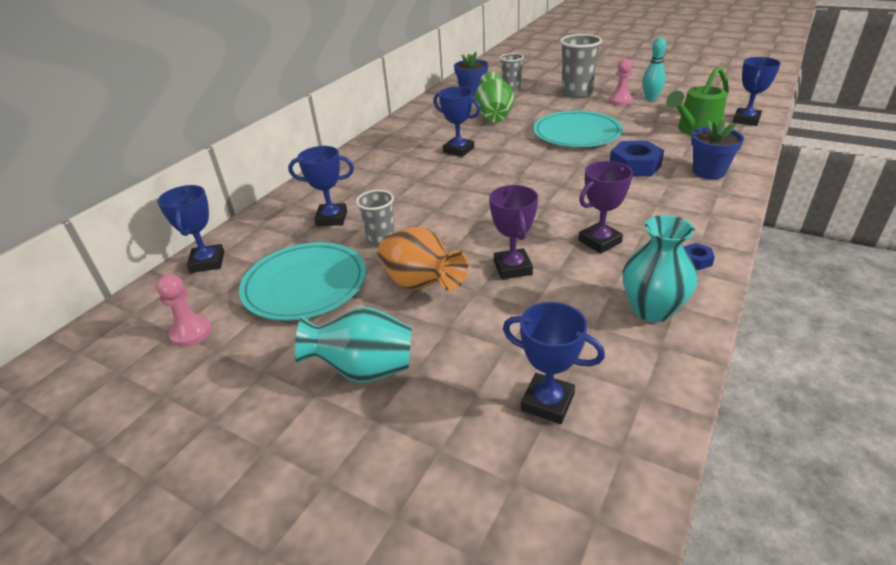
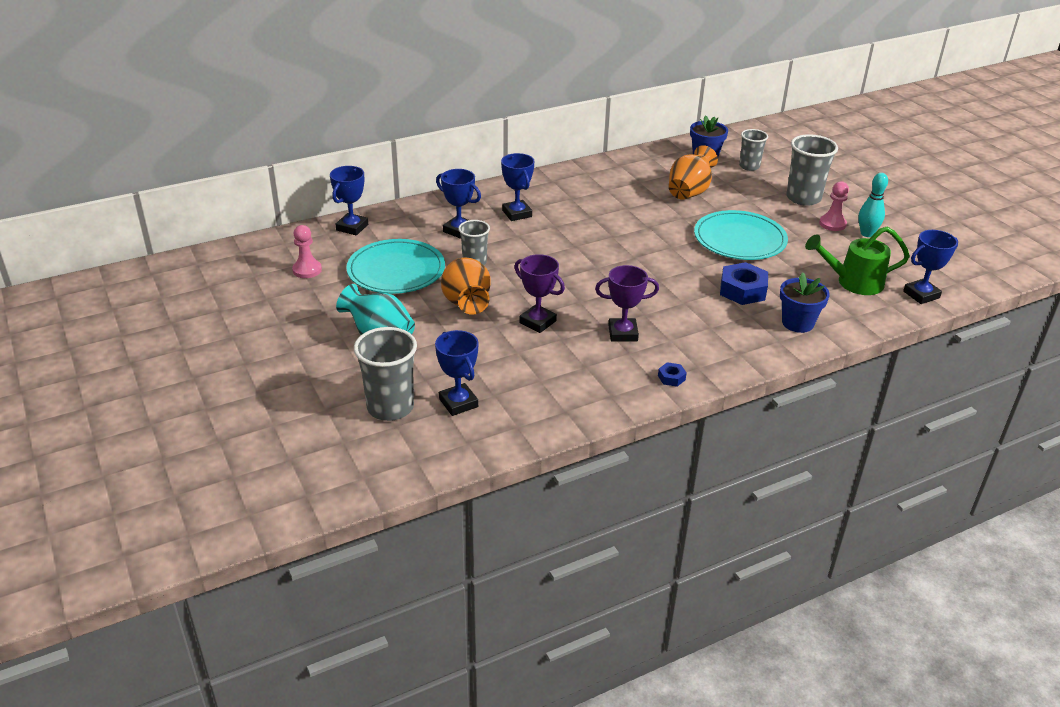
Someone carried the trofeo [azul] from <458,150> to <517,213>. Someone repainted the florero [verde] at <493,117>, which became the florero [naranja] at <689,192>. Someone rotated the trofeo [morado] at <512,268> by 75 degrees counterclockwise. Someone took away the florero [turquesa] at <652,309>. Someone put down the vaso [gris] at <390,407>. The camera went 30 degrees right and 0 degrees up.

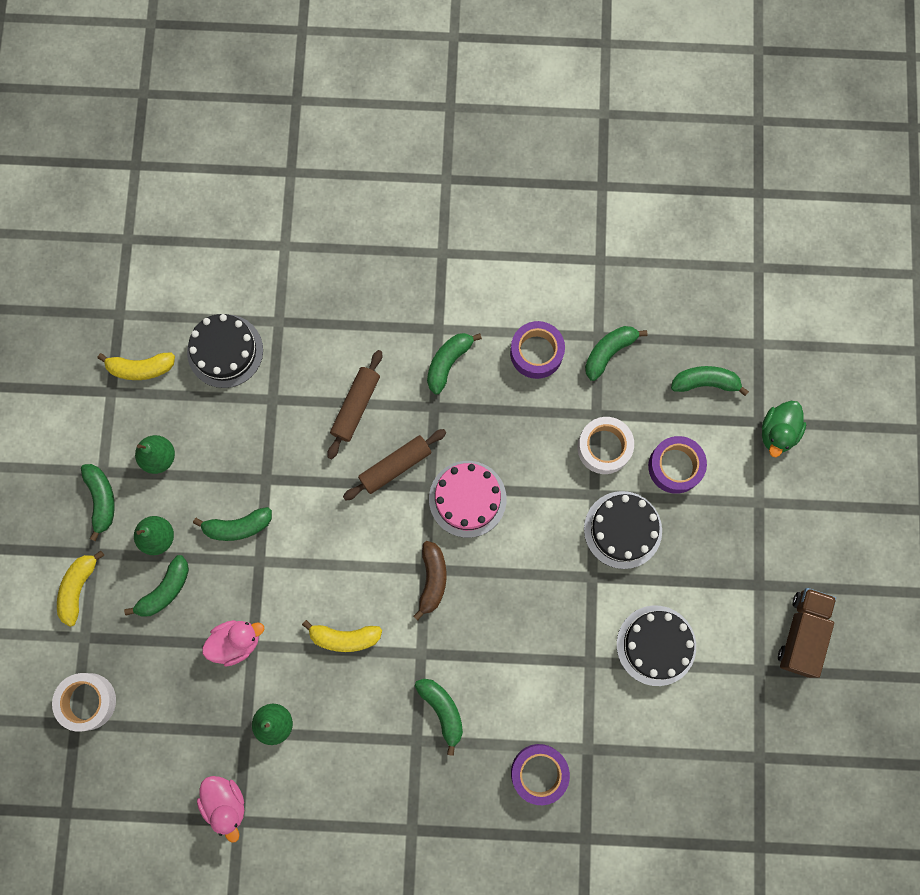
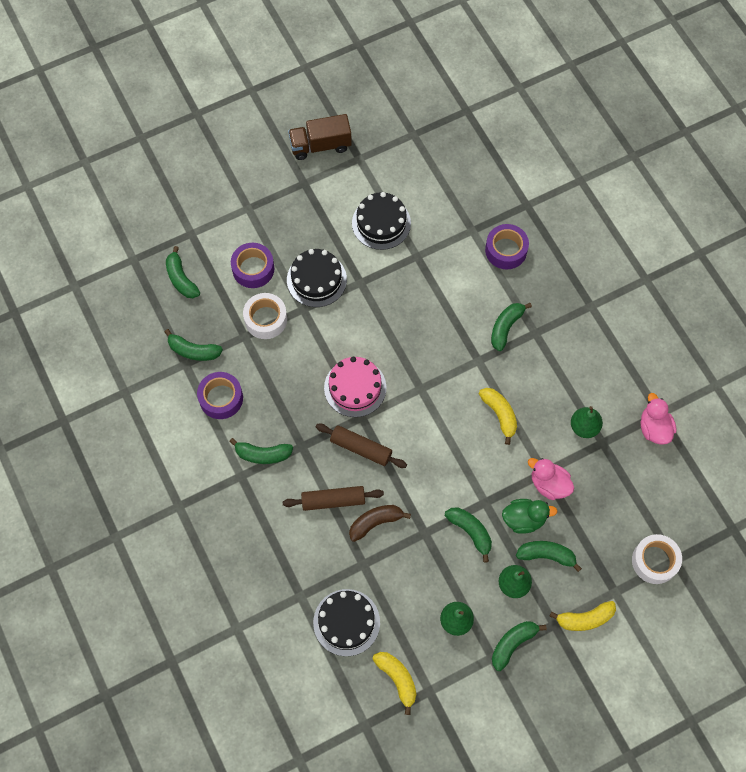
Someone rotated the pato [rosa] at <226,803> by 45 degrees counterclockwise. Someone carried the plátano [marrón] from <432,579> to <375,522>. Someone carried the pato [verde] from <778,432> to <524,519>. The camera went 120 degrees left and 10 degrees down.

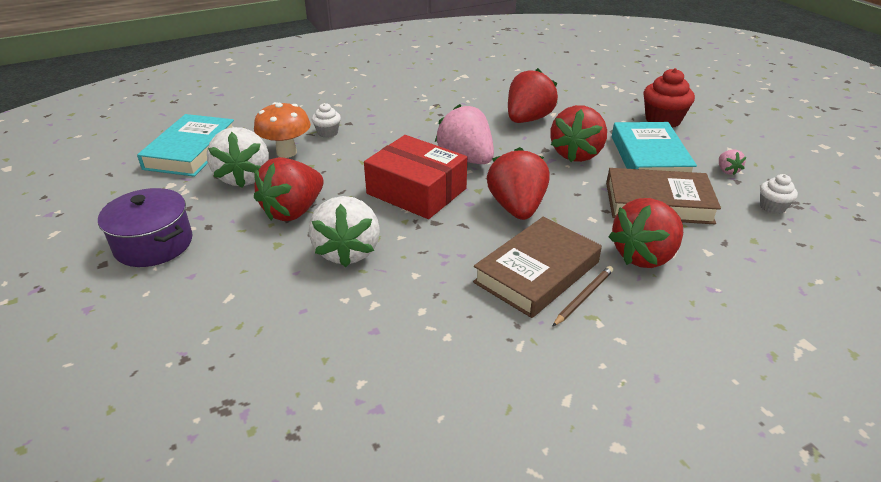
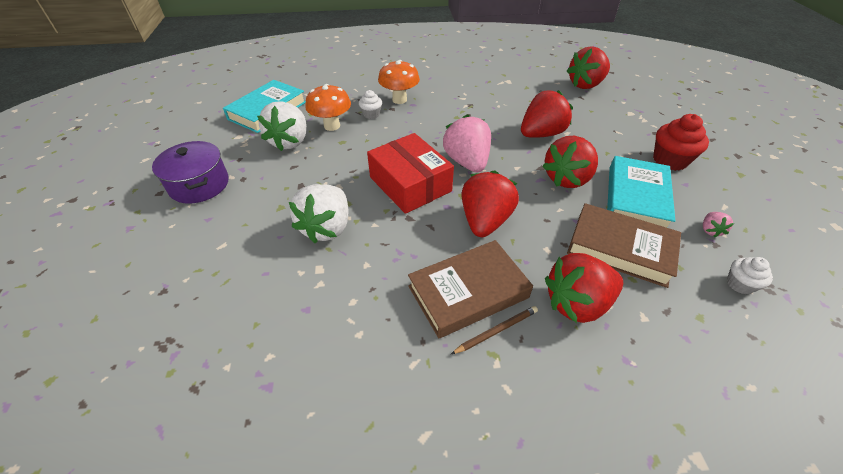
Someone carried the fresa [rojo] from <293,211> to <585,85>. Someone put down the seta [naranja] at <399,100>. The camera went 20 degrees right and 10 degrees up.

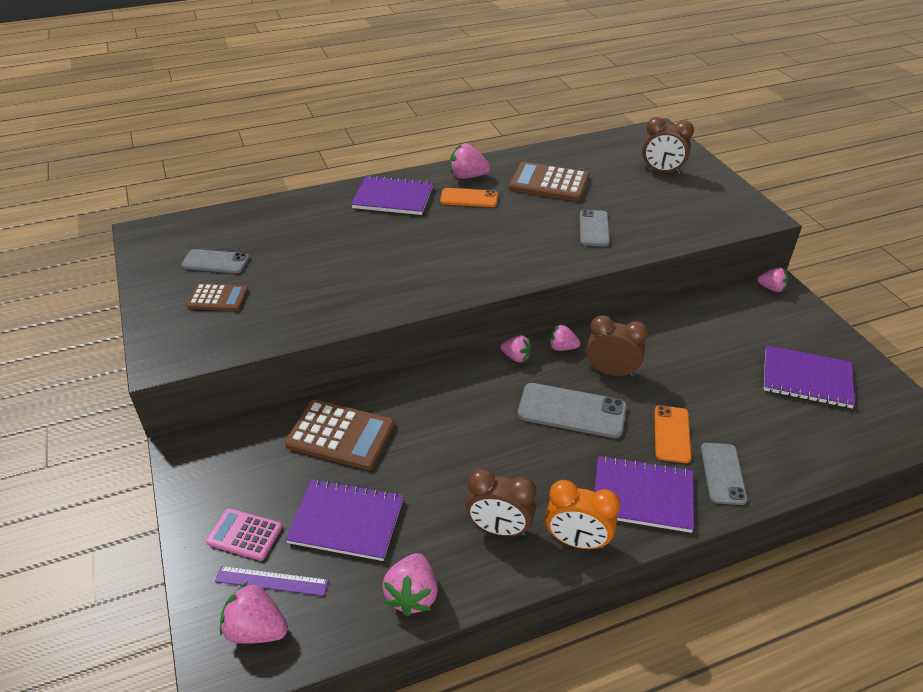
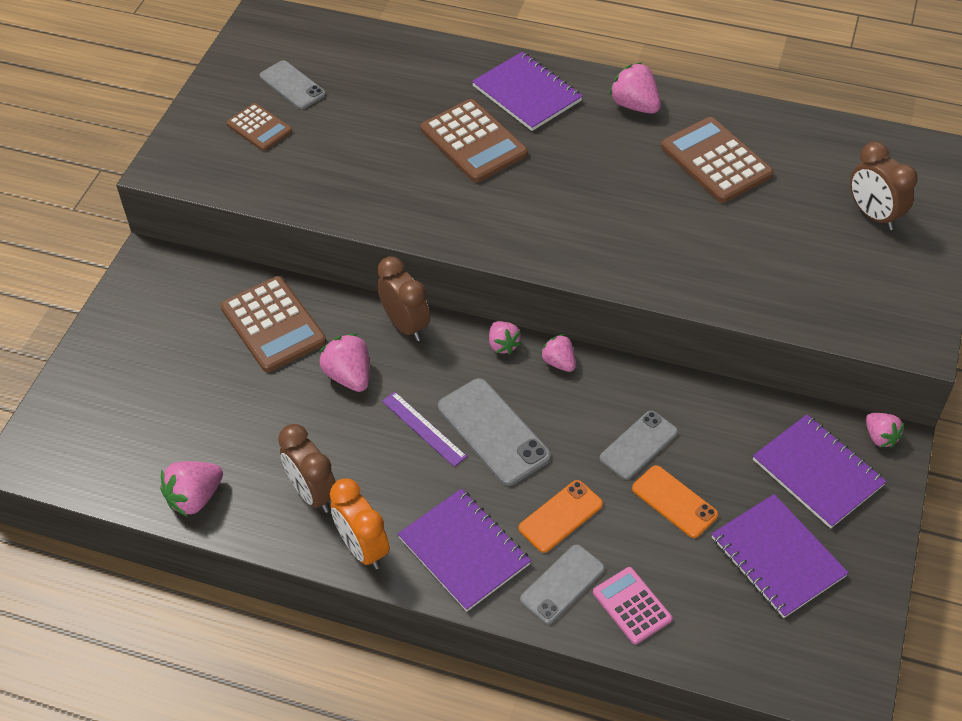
Someone carried the calculadora [rosa] from <244,535> to <631,606>. Someone carried the regla [morado] from <271,581> to <423,428>. Someone carried the fresa [rosa] from <256,629> to <349,376>. Someone carried the cuaderno [morado] from <346,521> to <817,472>. Someone carried the móvil [naranja] from <469,198> to <674,501>. Someone carried the móvil [gris] from <594,228> to <638,445>. Someone carried the despertador [marrón] from <611,372> to <405,325>. Someone put down the calculadora [marrón] at <473,142>. The camera went 40 degrees right and 10 degrees up.

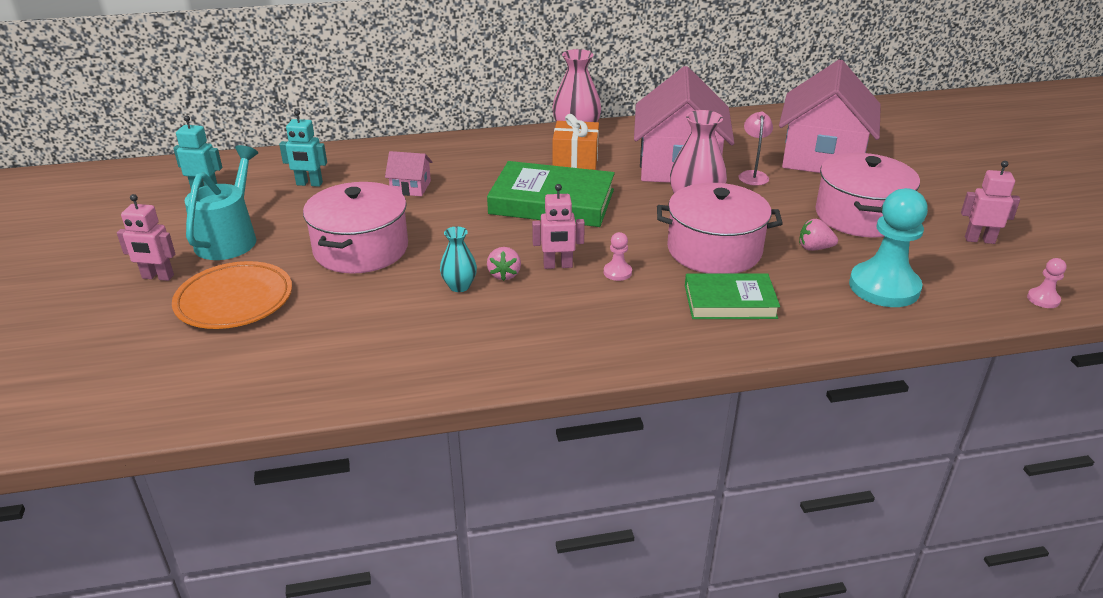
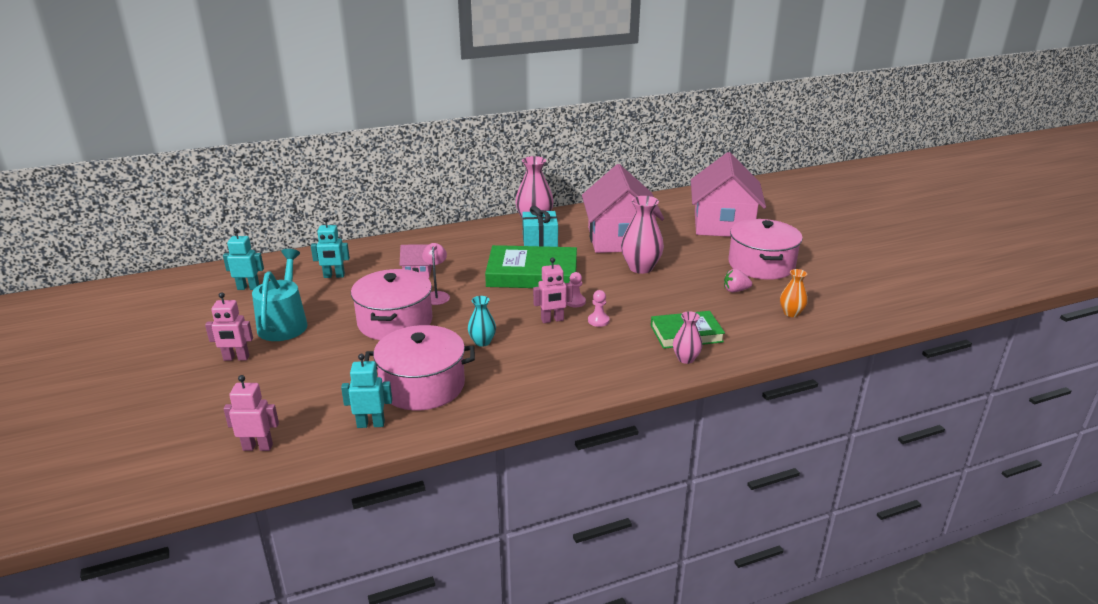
Someone took away the plato [naranja] at <234,300>. Someone took away the fresa [rosa] at <504,275>. Someone repainted the regalo [naranja] at <575,159>, which became the regalo [turquesa] at <540,240>. Someone carried the olla [rosa] from <714,250> to <422,386>. Someone carried the lámpara [rosa] from <753,175> to <437,295>. Someone swapped the peón [turquesa] at <884,287> for the florero [naranja] at <791,313>. Someone carried the robot [rosa] from <979,240> to <258,447>. Someone carried the peón [rosa] from <1043,299> to <575,302>. Someone put down the robot [turquesa] at <371,424>. Someone put down the florero [rosa] at <686,359>. The camera went 10 degrees left and 5 degrees down.

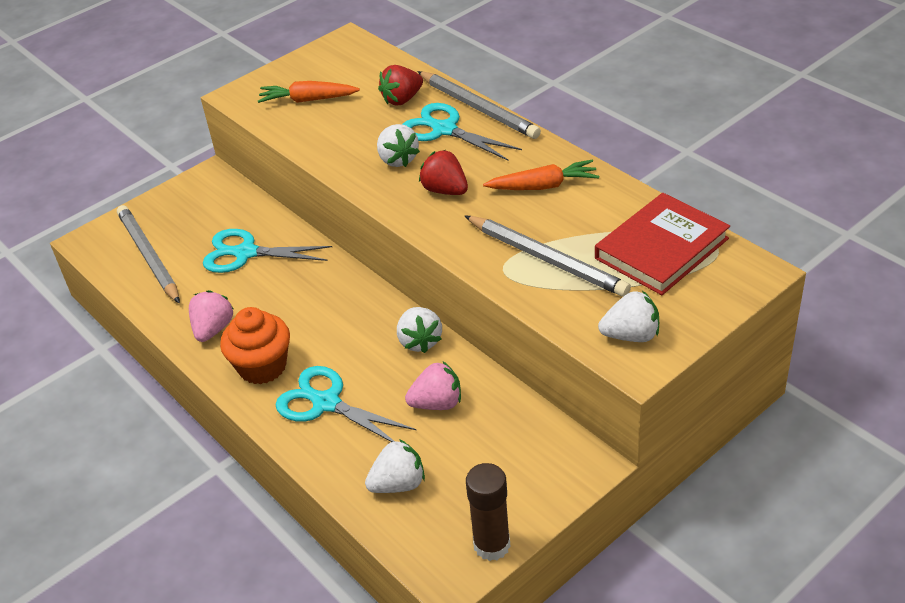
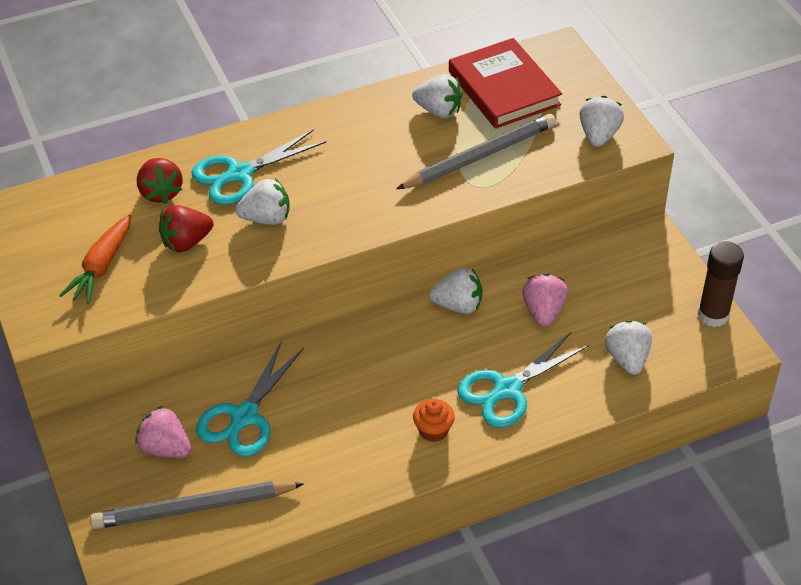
Someone carried the fresa [rosa] from <213,329> to <165,448>. Someone scaled the magdalena [naranja] at <262,367> by 0.57. Someone took away the lápiz [gris] at <478,108>. Someone carried the fresa [rojo] from <445,190> to <186,242>. Someone took away the zanahoria [naranja] at <543,186>. Someone put down the fresa [blanco] at <438,110>. The camera went 75 degrees left and 5 degrees up.

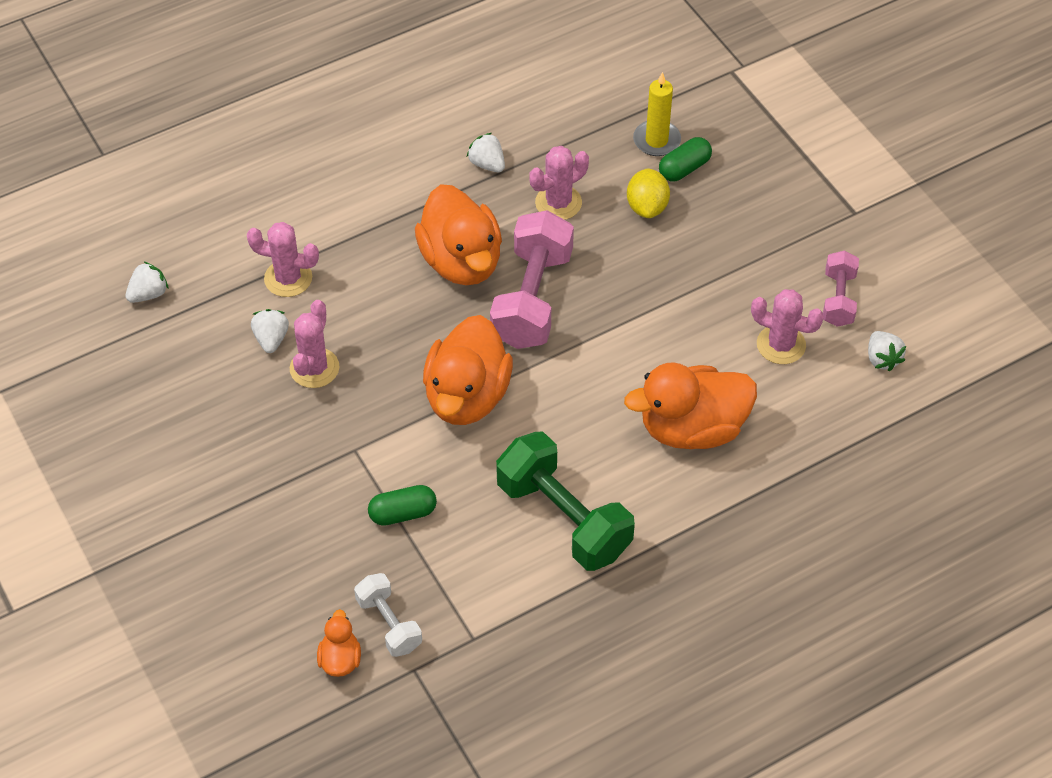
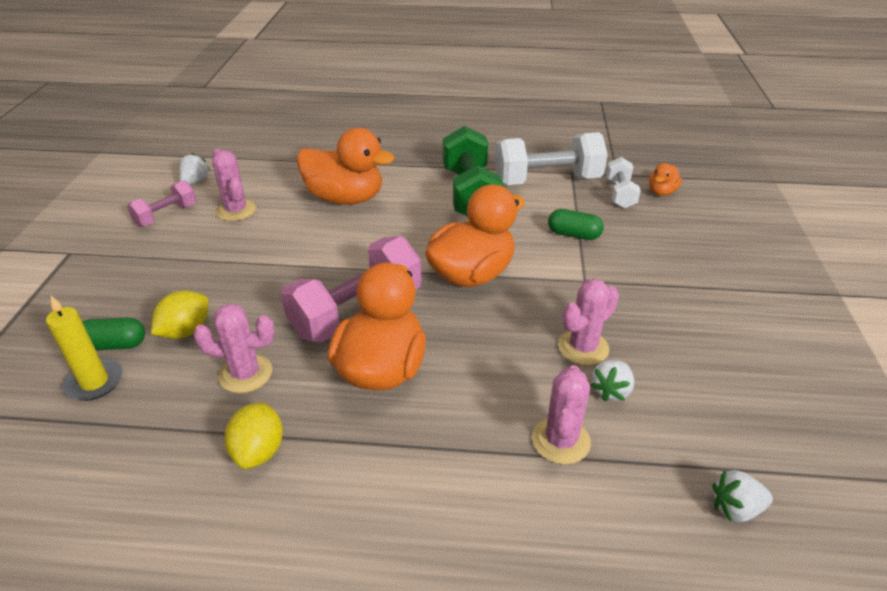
Someone rotated the cactus [rosa] at <288,278> by 60 degrees clockwise. Someone swapped the fresa [blanco] at <487,164> for the limón [amarillo] at <259,451>. Someone put down the mancuerna [blanco] at <547,181>. The camera went 145 degrees left and 15 degrees down.

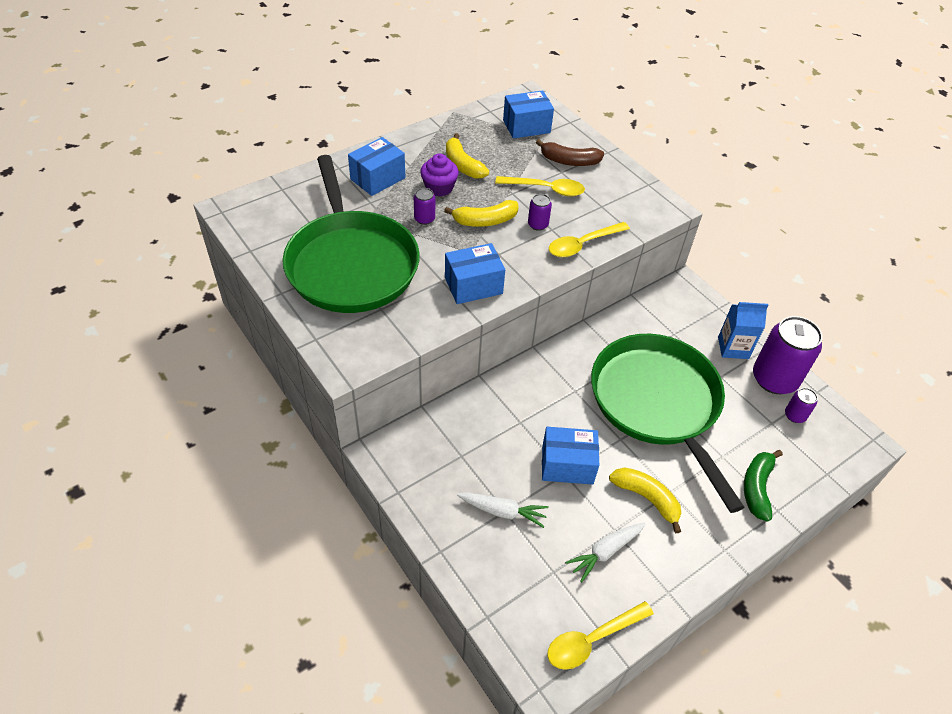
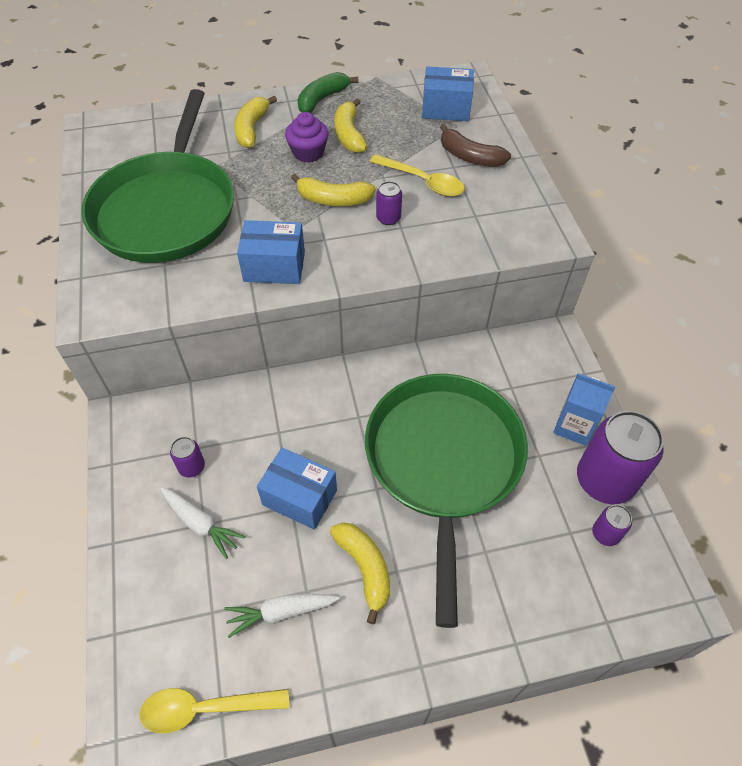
Someone swapped the caja [azul] at <377,178> for the plátano [amarillo] at <252,129>. Someone carried the lata [morado] from <424,219> to <192,467>. Someone took away the cuchara [amarillo] at <583,244>. Someone carried the plátano [verde] from <757,488> to <322,99>. The camera went 25 degrees right and 5 degrees up.

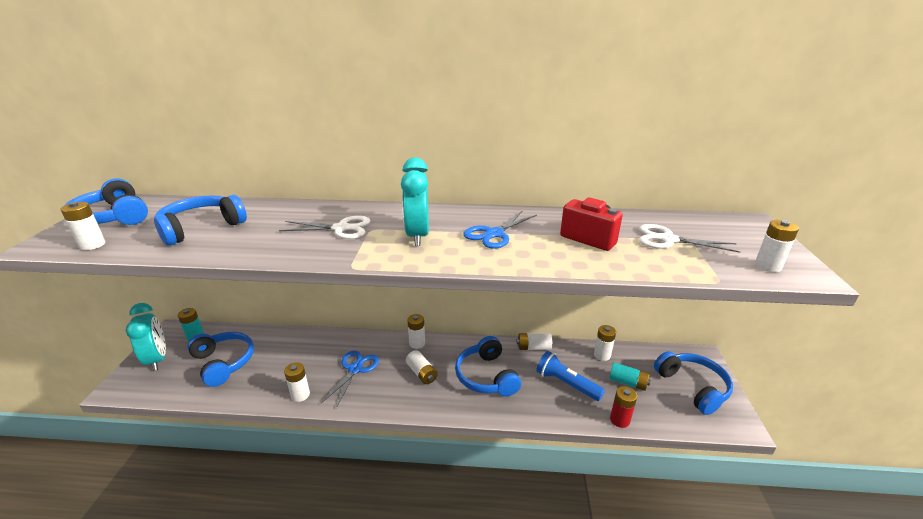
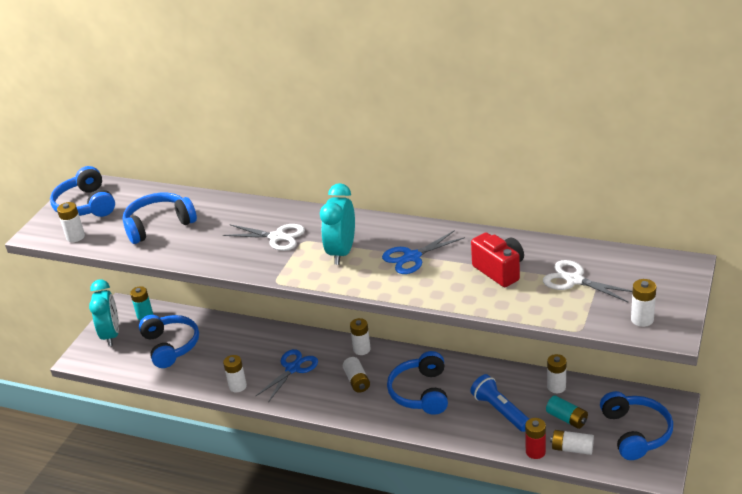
Someone carried the pila [blanco] from <533,347> to <572,448>. The camera went 20 degrees right and 5 degrees up.

